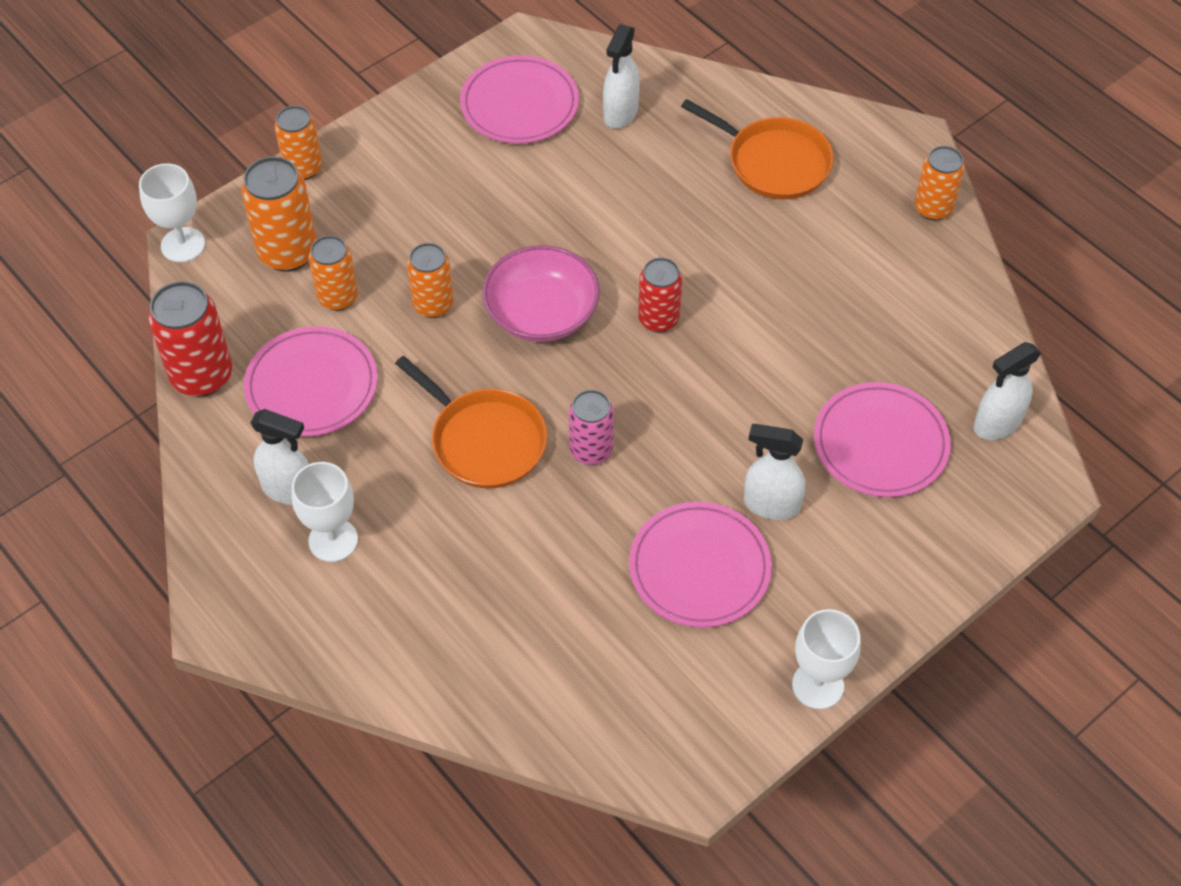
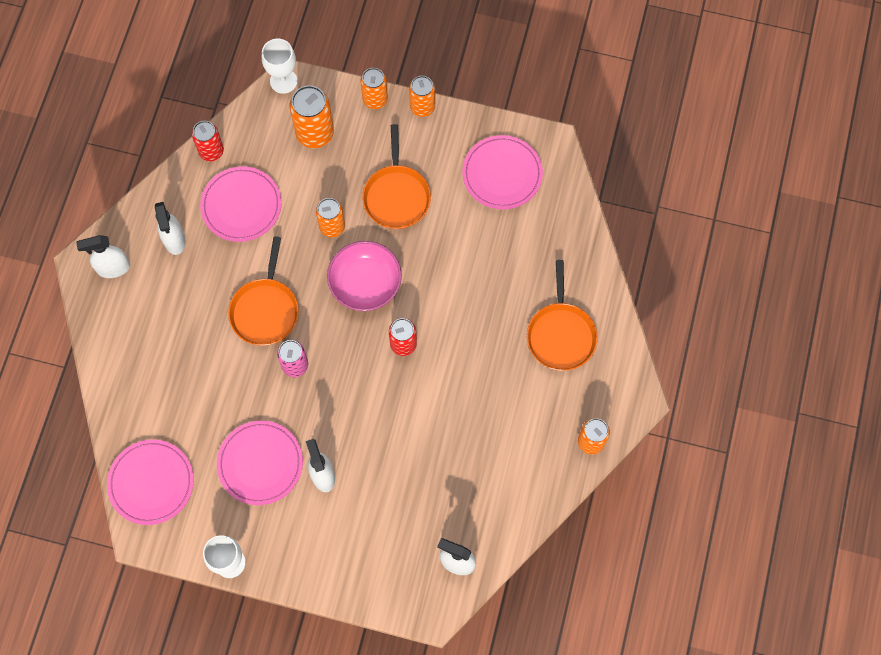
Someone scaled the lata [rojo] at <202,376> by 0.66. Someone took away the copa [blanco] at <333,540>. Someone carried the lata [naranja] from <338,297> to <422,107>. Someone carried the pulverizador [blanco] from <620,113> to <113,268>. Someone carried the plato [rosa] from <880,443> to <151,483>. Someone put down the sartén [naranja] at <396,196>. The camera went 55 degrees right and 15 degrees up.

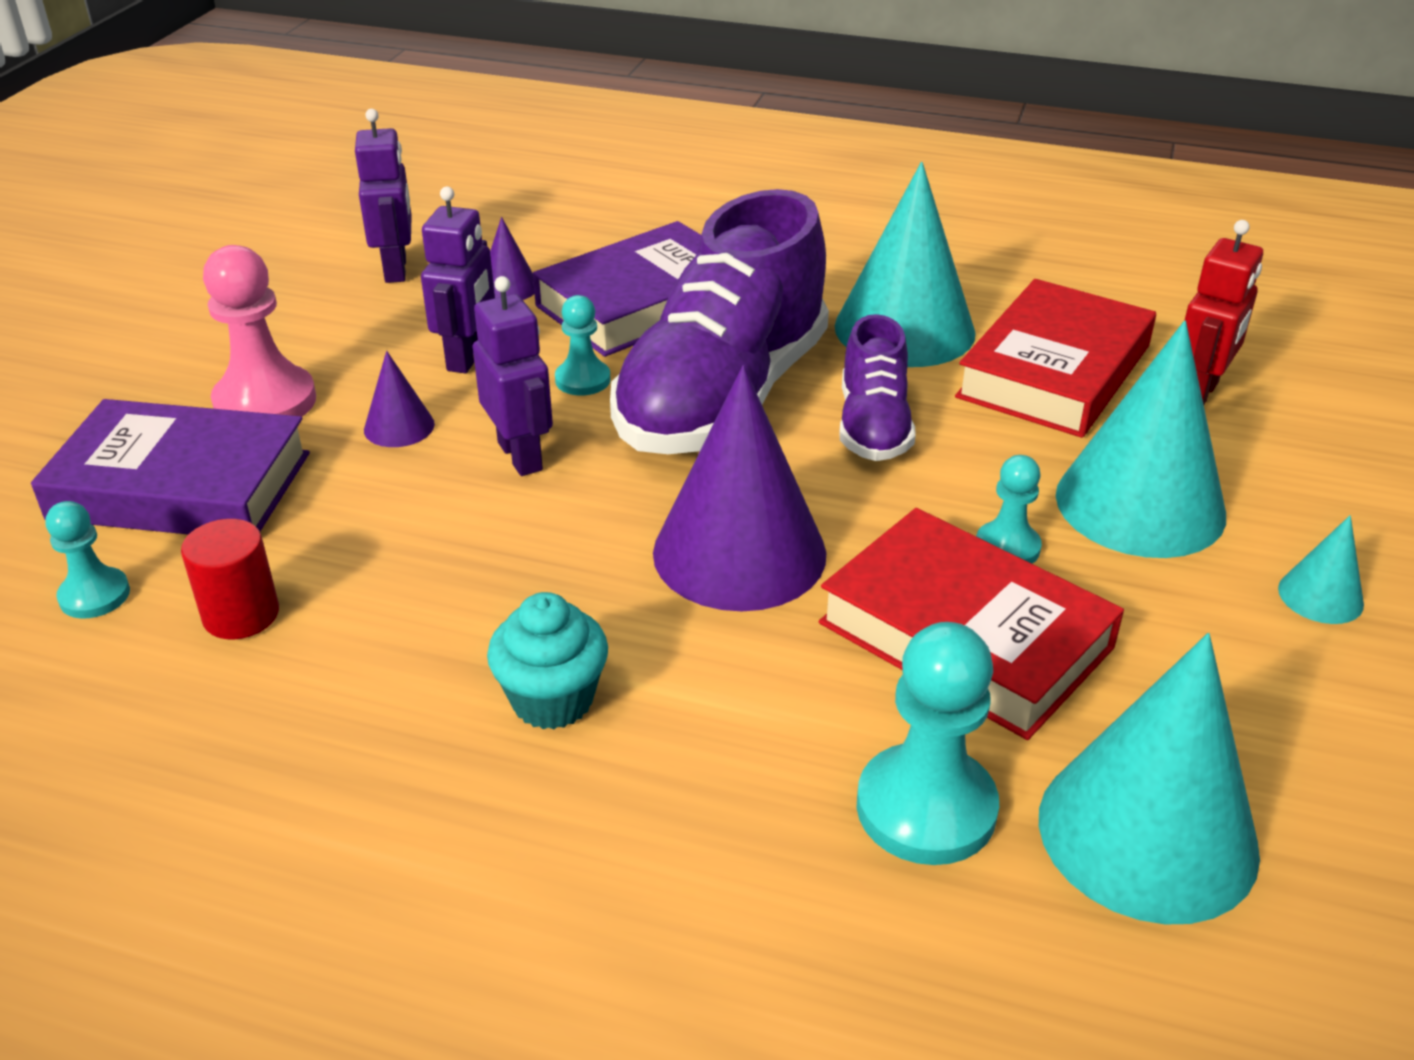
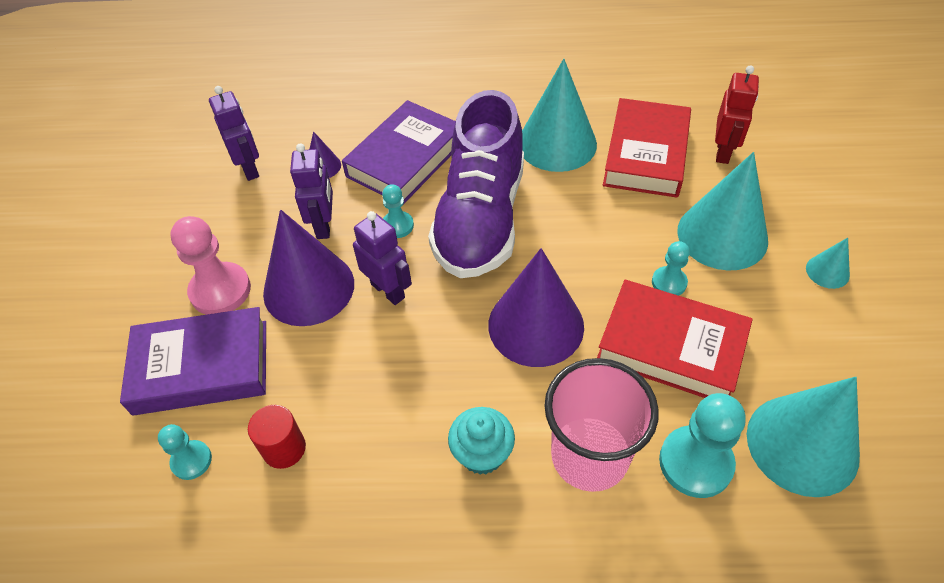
Someone scaled the cono [morado] at <399,427> by 2.21. Someone took away the zapato [morado] at <873,427>. Someone put down the vaso [rosa] at <589,456>. The camera went 15 degrees left and 15 degrees up.

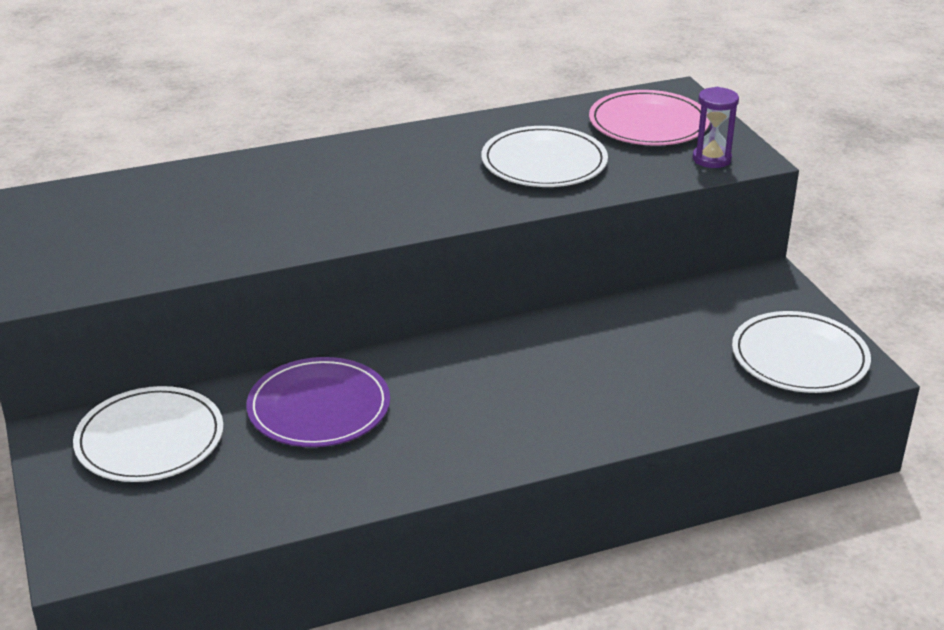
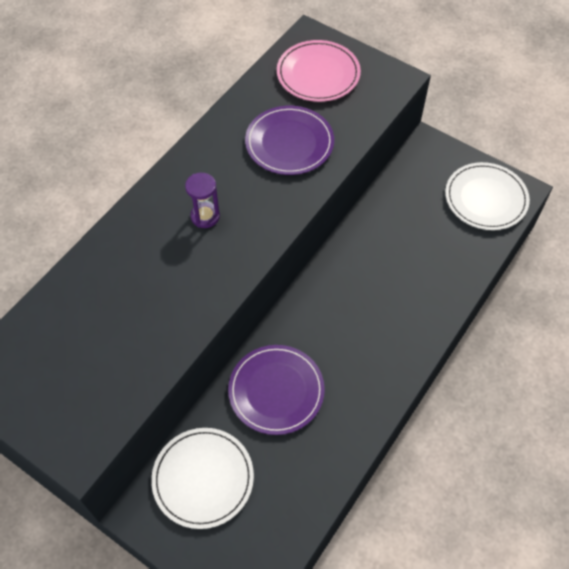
Someone repainted the plato [blanco] at <544,162>, which became the plato [morado] at <289,143>. Someone carried the reloj de arena [morado] from <711,159> to <205,216>. The camera went 35 degrees left and 25 degrees up.

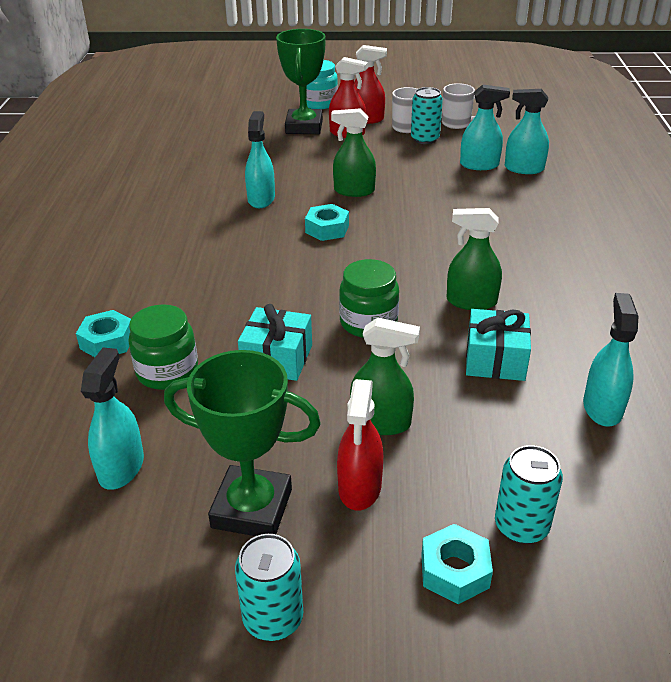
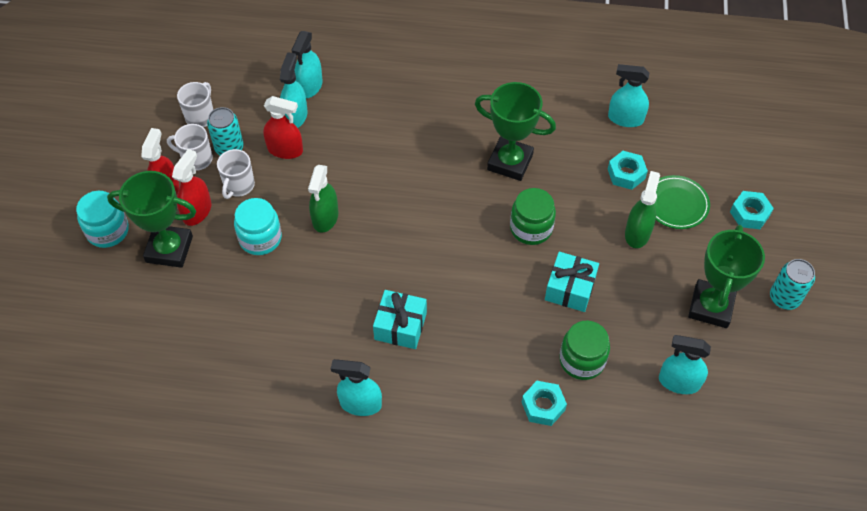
Someone carried the pulverizador [turquesa] from <261,199> to <360,403>. Someone carried the tuerca [turquesa] from <327,229> to <626,174>. Someone carried the pulverizador [rojo] from <360,487> to <285,150>. Someone swapped the pulverizador [verde] at <471,301> for the trofeo [verde] at <510,162>. Someone carried the regalo [turquesa] from <495,359> to <400,326>. Someone took away the lata [turquesa] at <521,526>. Someone put down the taza [blanco] at <239,186>. Someone put down the tarro [turquesa] at <260,238>. Someone put down the plato [verde] at <676,204>. The camera went 85 degrees left and 20 degrees up.

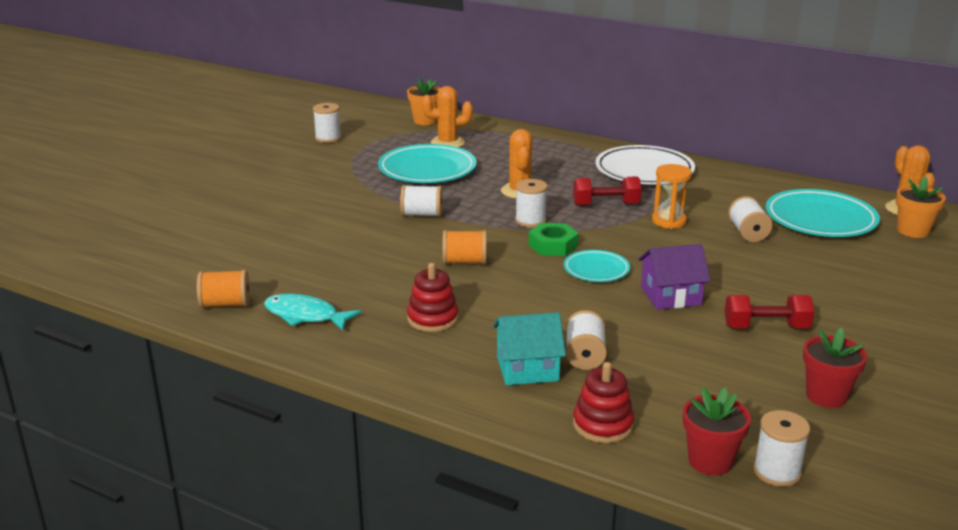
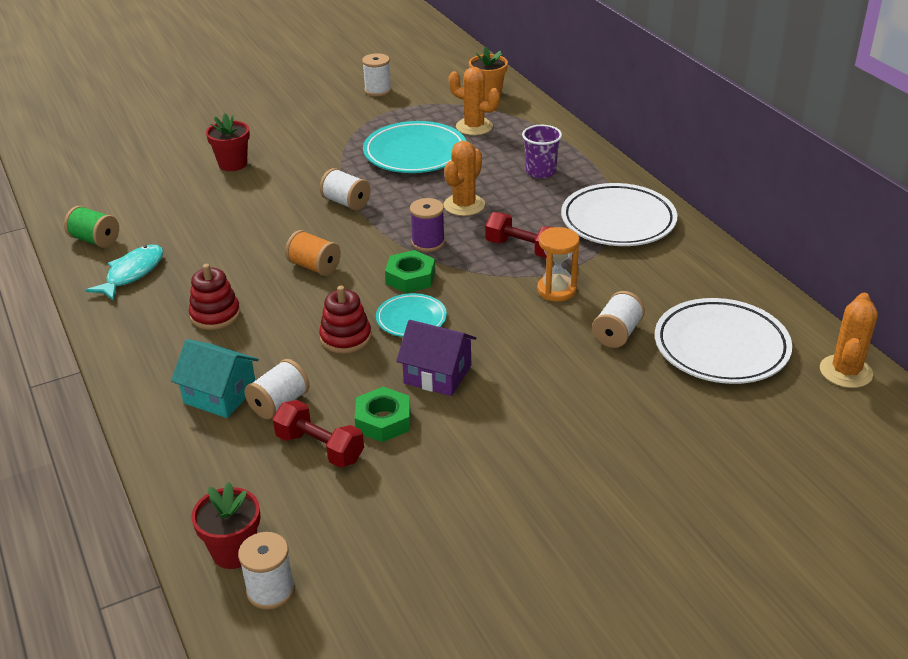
Someone repainted the carrete [naranja] at <226,304>, which became the carrete [verde] at <95,240>. Someone rotated the pez [turquesa] at <305,316> by 60 degrees clockwise. Someone repainted the carrete [blanco] at <530,221>, which became the carrete [morado] at <428,243>. Someone carried the juguete apilable [rojo] from <603,425> to <345,338>. Someone carried the mancuerna [rojo] from <766,327> to <320,448>. Someone repainted the plato [turquesa] at <820,220>, which became the plato [blanco] at <721,347>. Someone carried the maceta [rojo] from <826,396> to <233,164>. Someone took away the maceta [naranja] at <913,231>. Someone put down the tuerca [verde] at <383,420>. Someone put down the vaso [morado] at <540,171>. The camera went 35 degrees right and 10 degrees up.

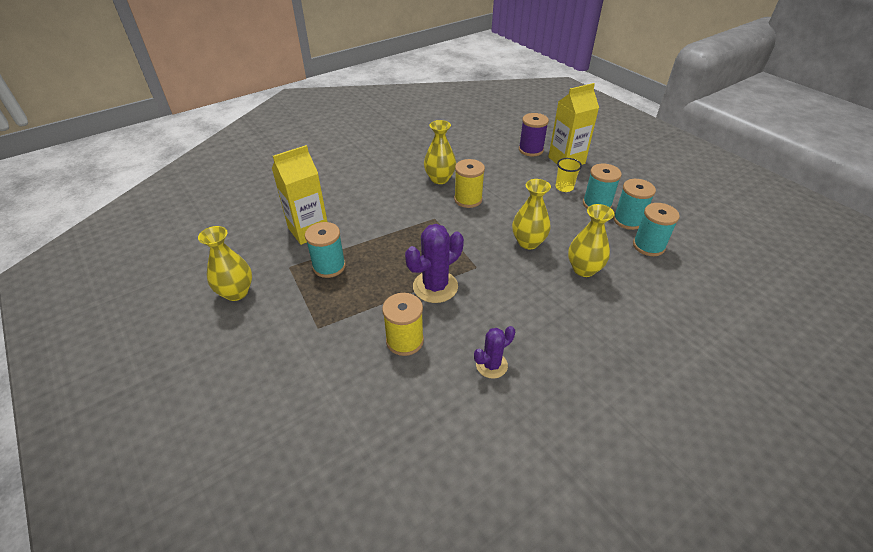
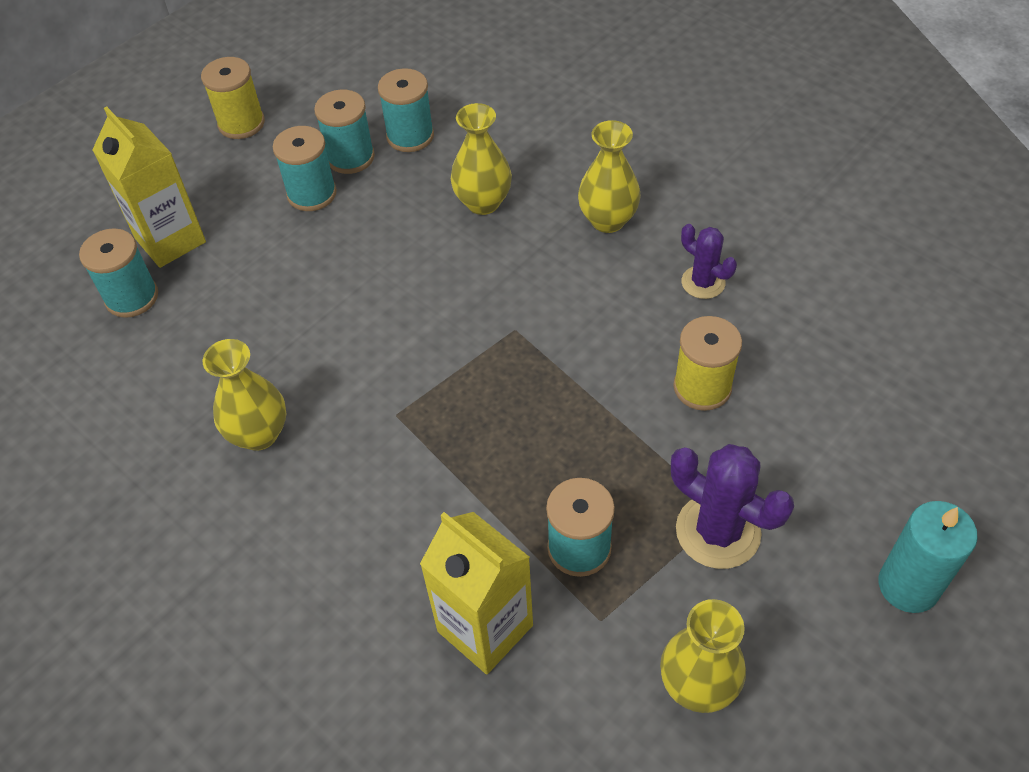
Someone carried the cactus [morado] from <435,287> to <718,531>. Someone carried the carrete [amarillo] from <468,199> to <241,123>. Someone carried the florero [amarillo] from <528,242> to <607,220>. Someone repainted the carrete [morado] at <530,150>, which became the carrete [turquesa] at <132,297>. Someone took away the vaso [amarillo] at <564,187>. Someone put down the vela [turquesa] at <908,586>. The camera went 100 degrees left and 10 degrees up.

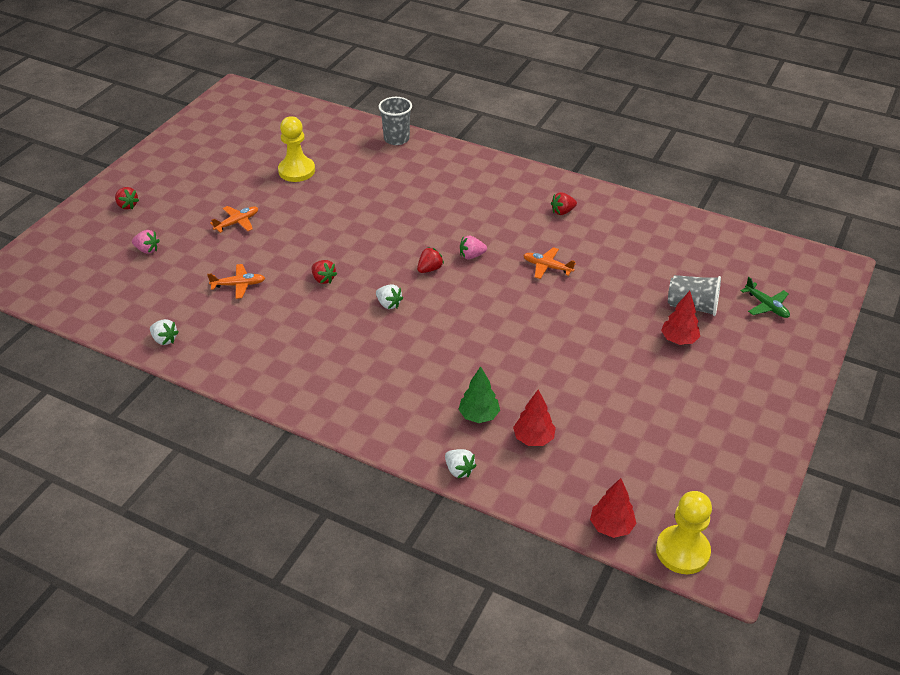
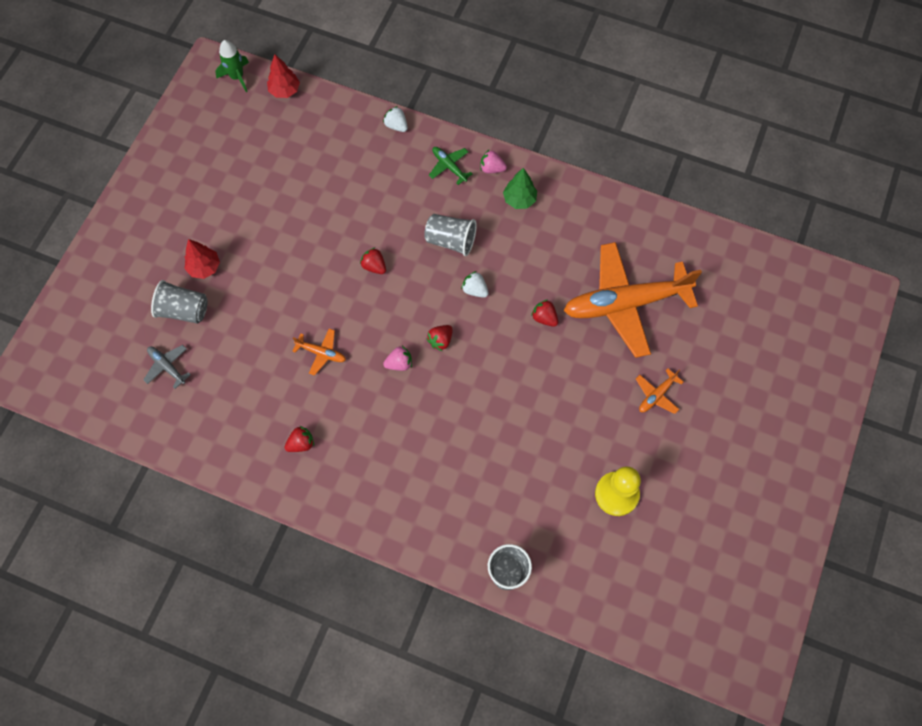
Someone carried the fresa [rojo] from <127,205> to <374,266>. Someone carried the fresa [rosa] from <147,250> to <492,168>. Someone took away the fresa [blanco] at <165,339>. Someone scaled the avión [naranja] at <238,285> by 2.47. Someone carried the árbol [verde] from <479,415> to <519,199>. Someone took away the árbol [rojo] at <533,438>. Someone swapped the peón [amarillo] at <682,551> for the cohete [verde] at <237,77>. Someone carried the avión [verde] from <766,306> to <449,166>. Someone put down the avión [gris] at <167,366>. Someone put down the vaso [gris] at <451,241>. The camera went 175 degrees right and 25 degrees up.

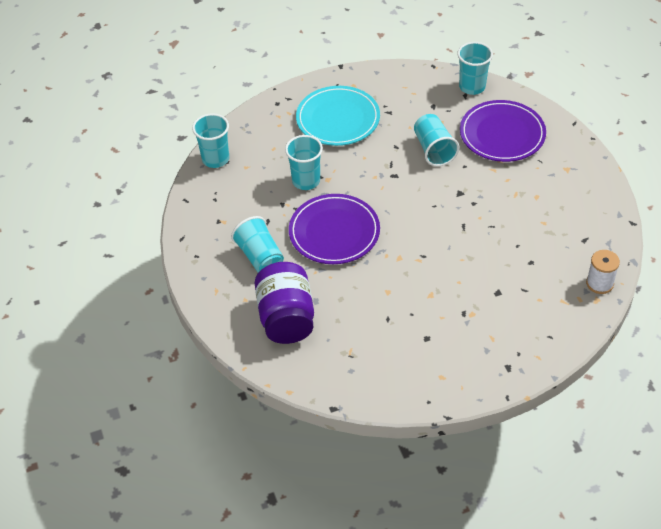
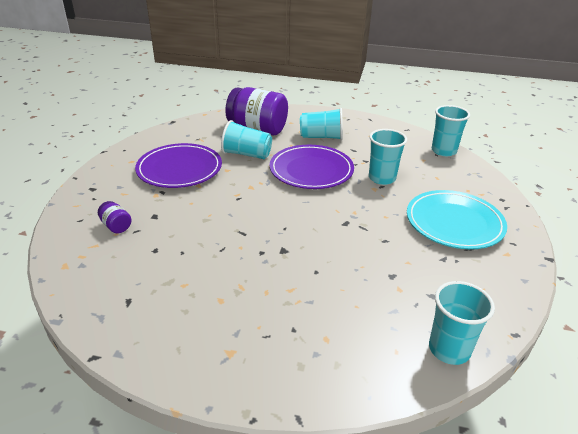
Someone carried the vaso [turquesa] from <434,149> to <247,154>. Someone carried the plato [morado] from <502,134> to <179,169>. Someone took away the carrete [blanco] at <599,283>. Someone put down the tarro [morado] at <116,226>. The camera went 120 degrees right and 15 degrees down.

